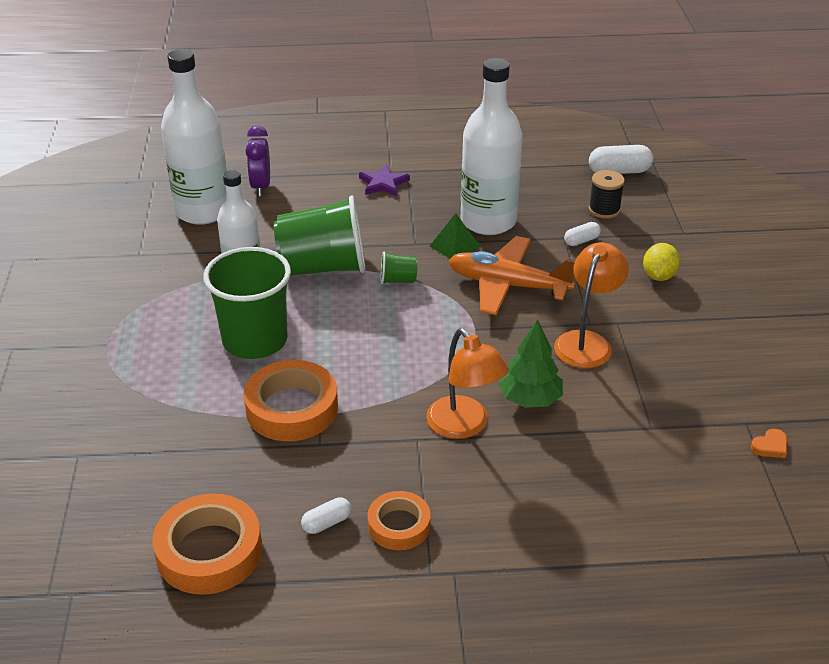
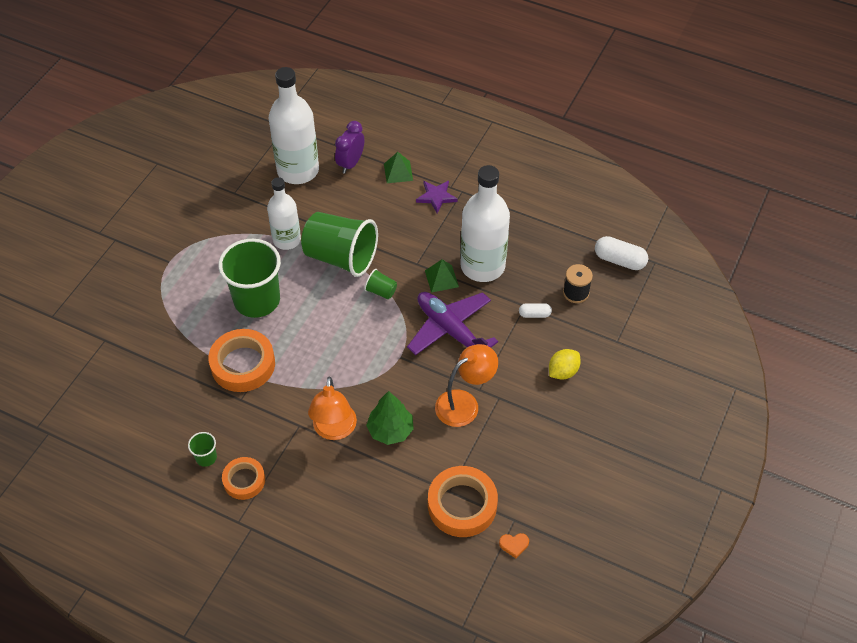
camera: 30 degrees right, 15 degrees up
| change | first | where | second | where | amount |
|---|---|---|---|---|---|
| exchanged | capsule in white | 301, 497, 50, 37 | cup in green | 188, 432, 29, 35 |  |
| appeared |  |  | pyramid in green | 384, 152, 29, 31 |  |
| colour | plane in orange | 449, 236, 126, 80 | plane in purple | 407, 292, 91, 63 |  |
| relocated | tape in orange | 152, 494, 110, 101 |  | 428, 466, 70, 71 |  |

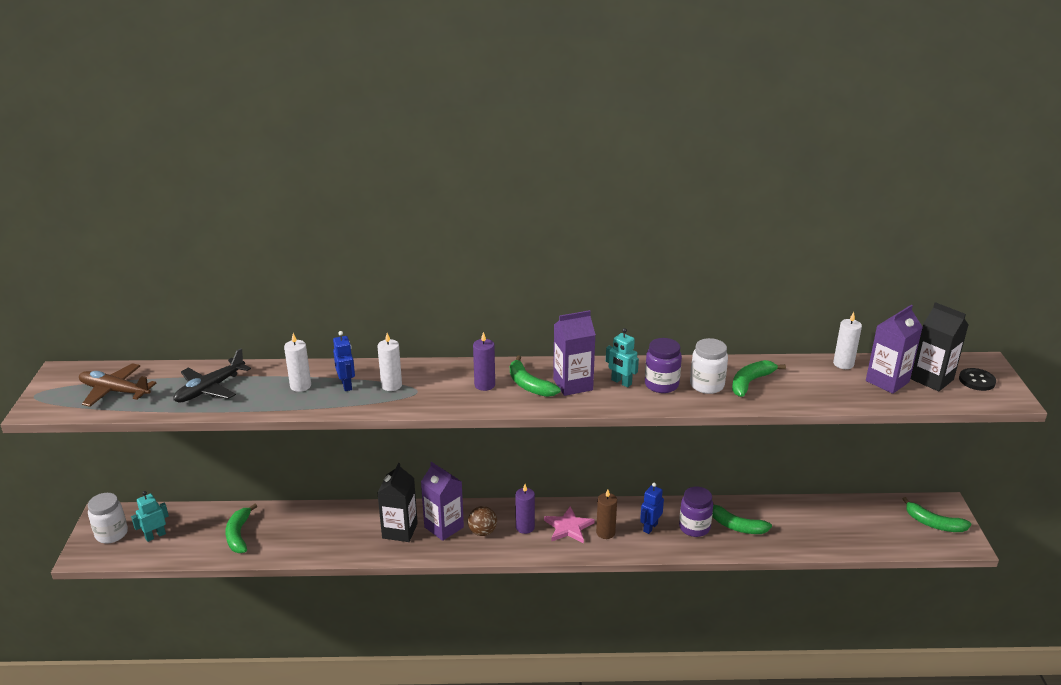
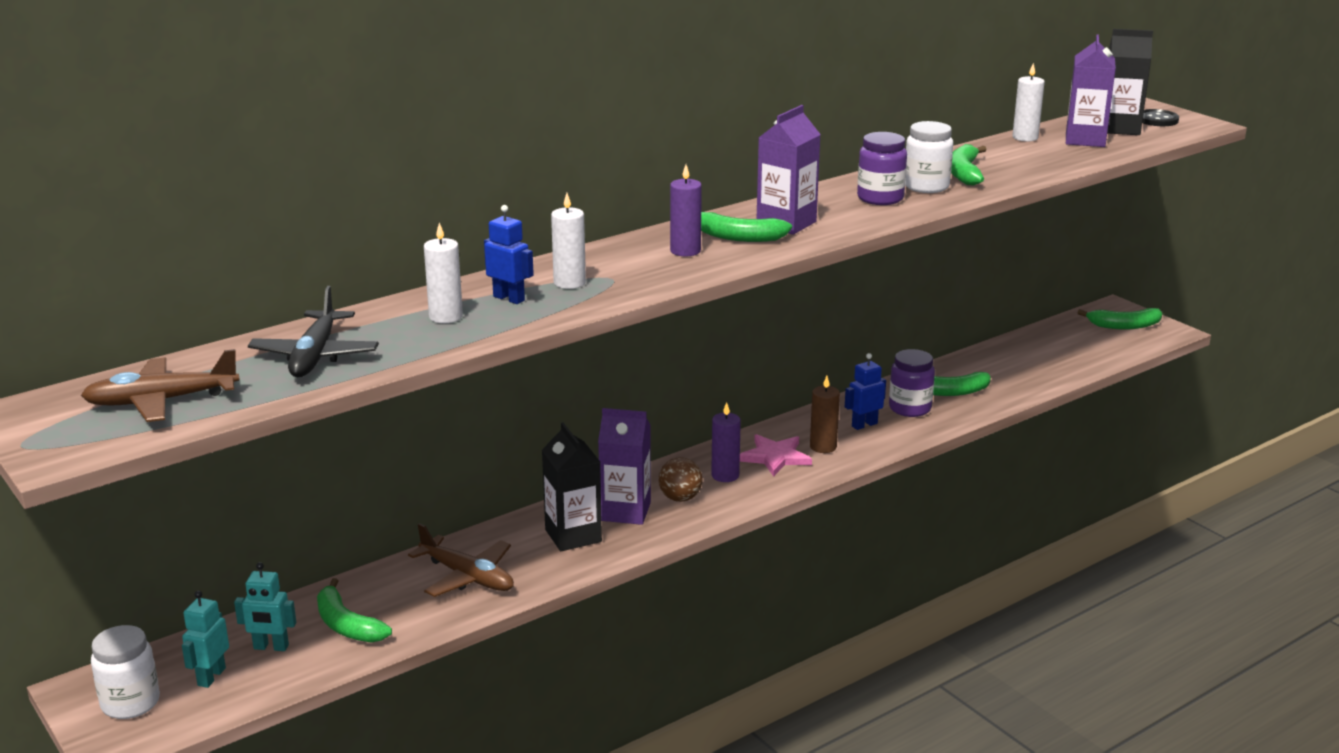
camera: 35 degrees left, 5 degrees down
| change | first | where | second | where | amount |
|---|---|---|---|---|---|
| relocated | robot in turquoise | 606, 328, 33, 60 |  | 234, 562, 62, 89 |  |
| appeared |  |  | plane in brown | 408, 523, 106, 74 |  |
| spun | robot in blue | 640, 483, 24, 51 |  | 845, 353, 41, 77 | 60 degrees clockwise |

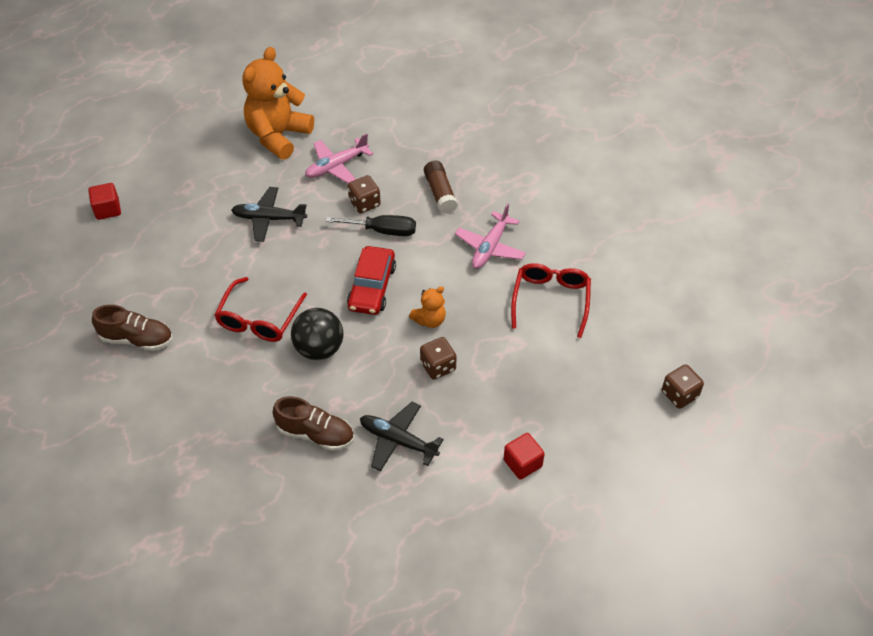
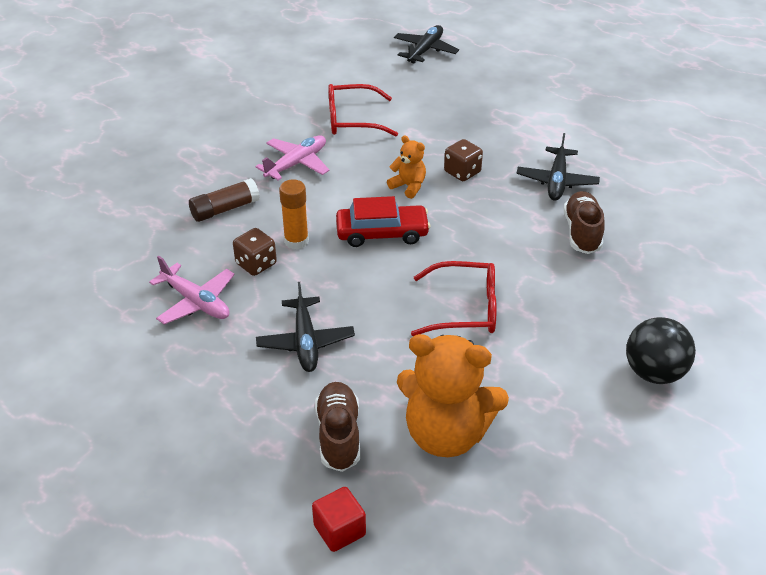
camera: 105 degrees left, 10 degrees down
| change | first | where | second | where | amount |
|---|---|---|---|---|---|
| spun | plane in pink | 455, 203, 71, 66 |  | 255, 135, 75, 45 | 60 degrees counterclockwise |
| exchanged | screwdriver in black | 325, 215, 91, 21 | glue stick in orange | 279, 179, 30, 71 |  |
| relocated | shoe in brown | 92, 305, 80, 46 |  | 315, 382, 45, 90 |  |
| exchanged | dice in brown | 662, 364, 42, 45 | plane in black | 394, 25, 65, 38 |  |
| relocated | teddy bear in orange | 242, 47, 72, 112 |  | 397, 334, 112, 123 |  |
| relocated | ball in black | 291, 308, 53, 52 |  | 626, 317, 70, 67 |  |
| missing | cube in red | 504, 433, 41, 47 |  |  |  |

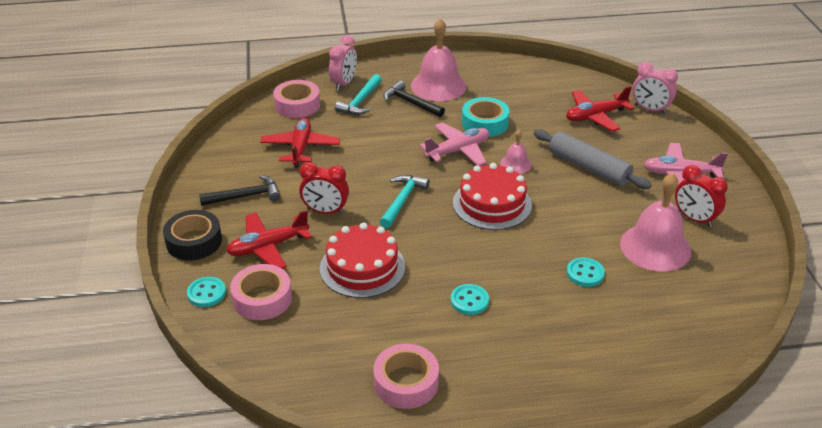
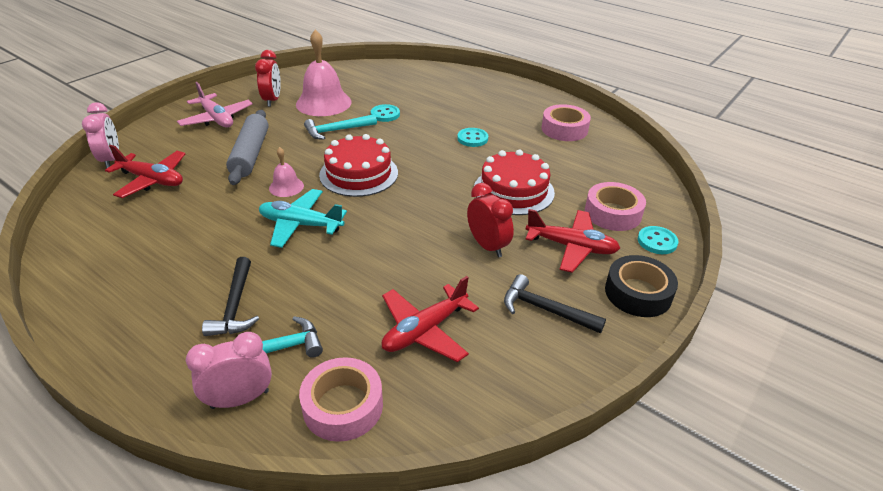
camera: 135 degrees left, 0 degrees up
| change | first | where | second | where | amount |
|---|---|---|---|---|---|
| colour | plane in pink | 420, 122, 69, 44 | plane in turquoise | 259, 189, 88, 59 |  |
| relocated | hammer in turquoise | 380, 175, 49, 53 |  | 304, 114, 73, 26 |  |
| missing | bell in pink | 411, 18, 56, 83 |  |  |  |
| missing | tape in turquoise | 462, 97, 48, 40 |  |  |  |

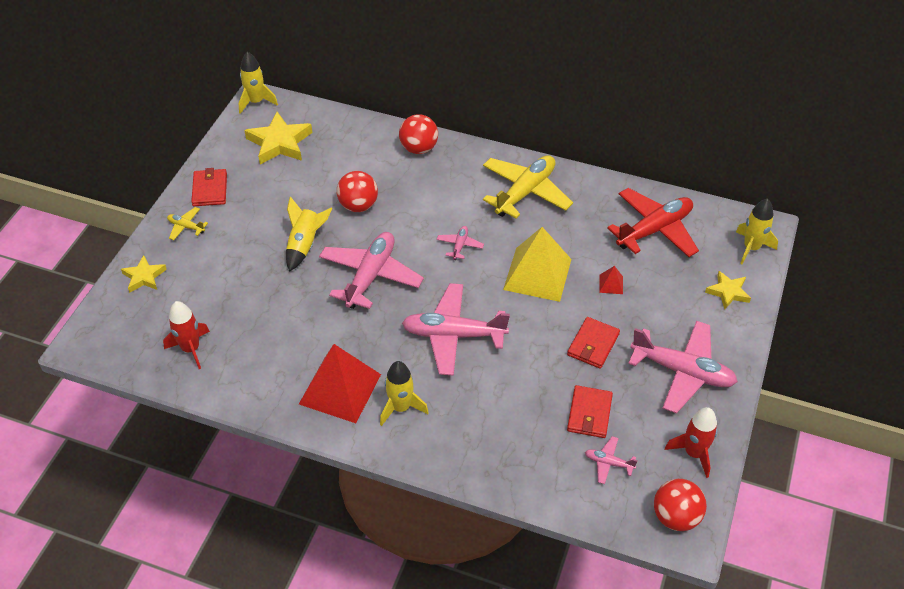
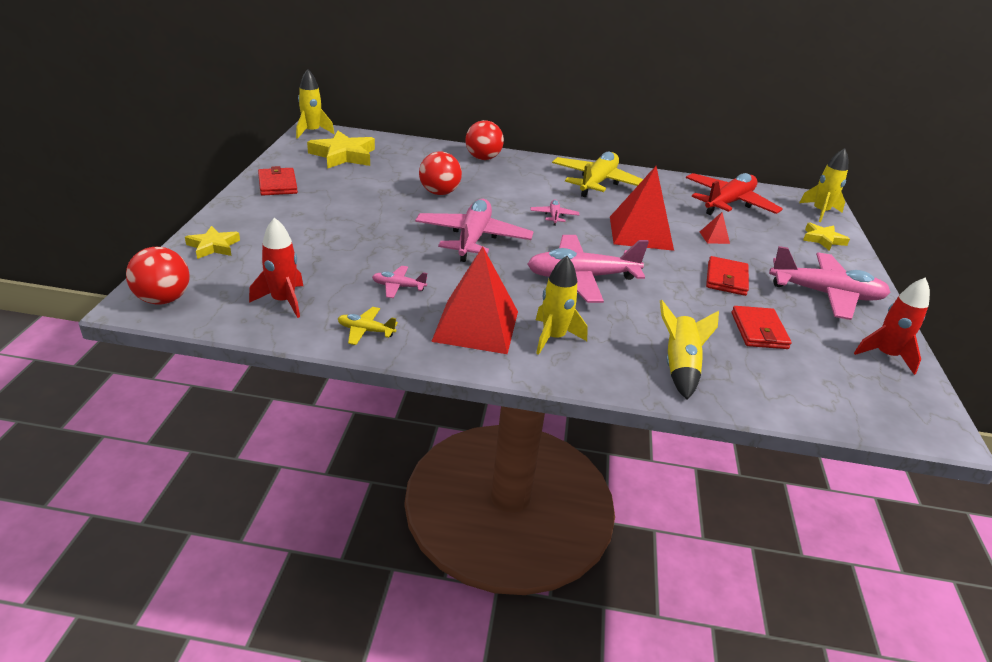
camera: 15 degrees left, 15 degrees down
| change | first | where | second | where | amount |
|---|---|---|---|---|---|
| relocated | ball in red | 654, 479, 53, 52 |  | 126, 247, 63, 58 |  |
| relocated | plane in yellow | 167, 207, 41, 33 |  | 338, 307, 60, 38 |  |
| relocated | plane in pink | 585, 436, 52, 48 |  | 372, 266, 55, 32 |  |
| colour | pyramid in yellow | 503, 227, 68, 75 | pyramid in red | 610, 166, 64, 85 |  |
| relocated | rocket in yellow | 286, 196, 47, 76 |  | 660, 300, 59, 99 |  |

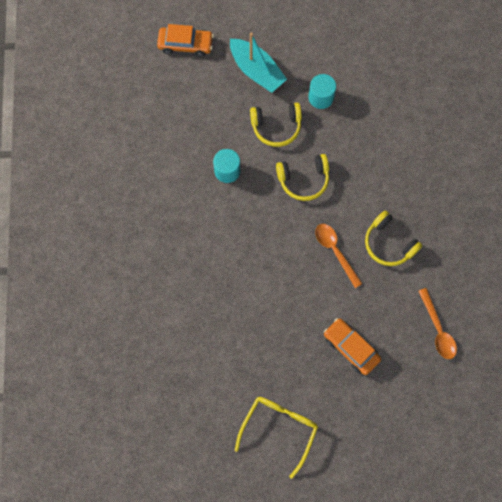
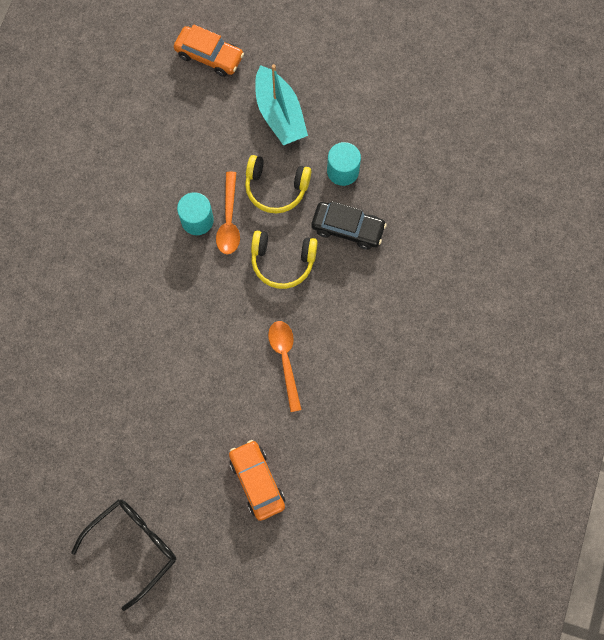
camera: 20 degrees right, 0 degrees up
| change | first | where | second | where | amount |
|---|---|---|---|---|---|
| colour | glasses in yellow | 235, 397, 83, 82 | glasses in black | 71, 499, 105, 112 |  |
| relocated | spoon in orange | 419, 288, 38, 71 |  | 216, 172, 24, 82 |  |
| appeared |  |  | car in black | 311, 201, 76, 48 |  |
| missing | headphones in yellow | 365, 210, 57, 56 |  |  |  |

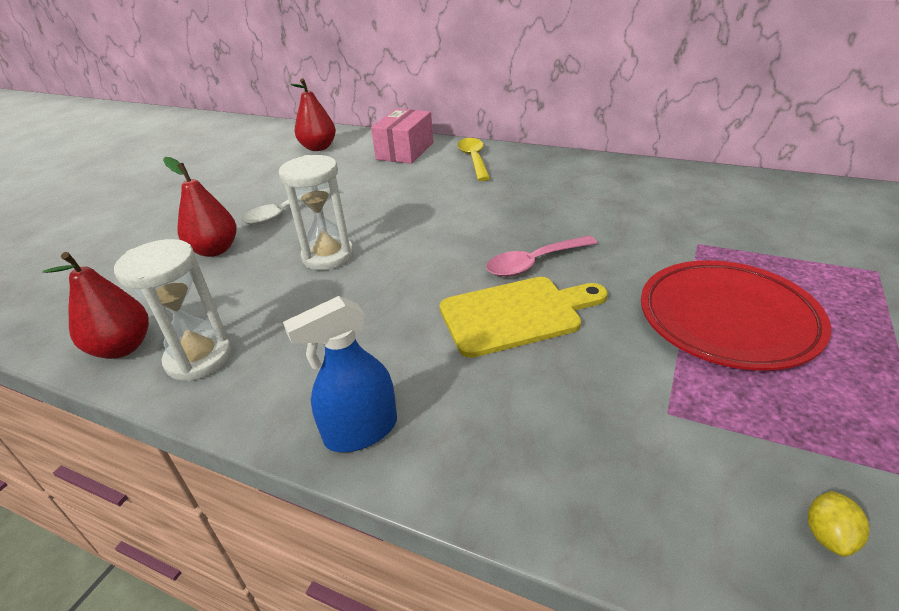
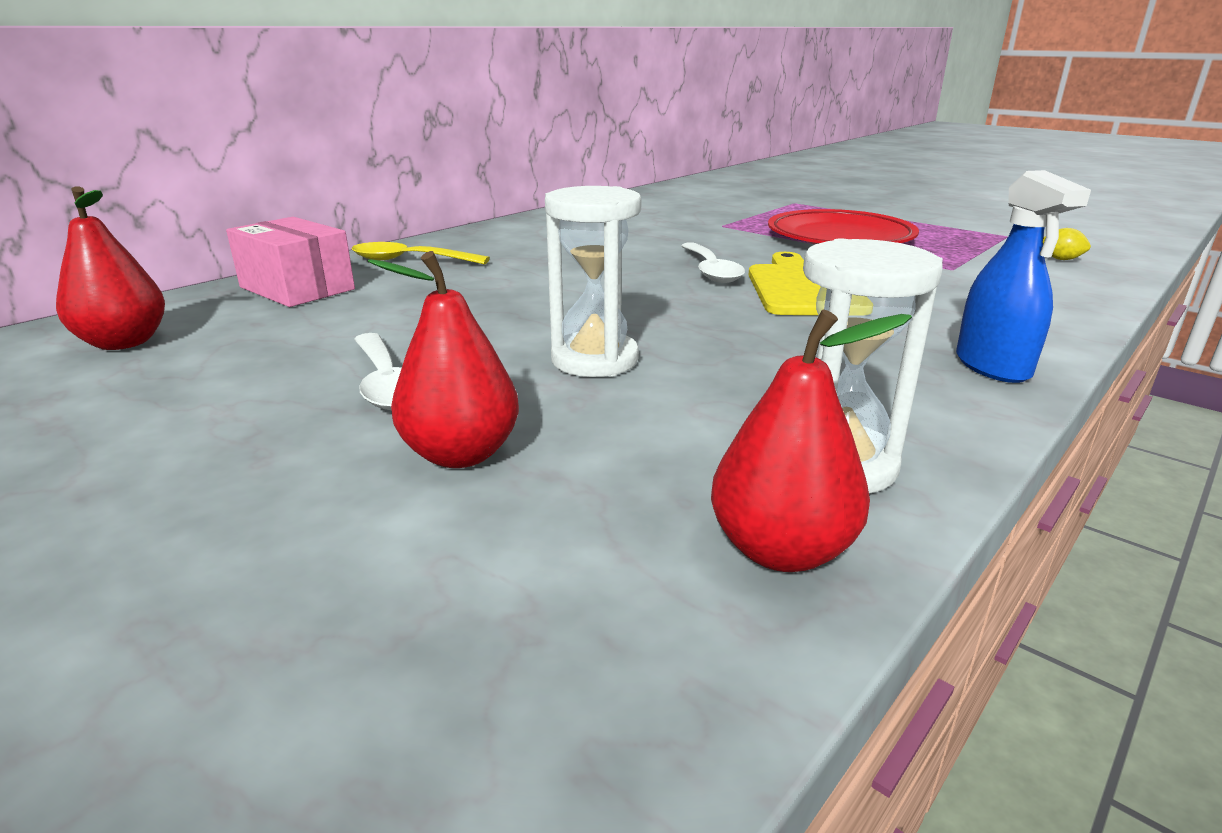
camera: 75 degrees left, 10 degrees down
| change | first | where | second | where | amount |
|---|---|---|---|---|---|
| colour | spoon in pink | 486, 235, 111, 42 | spoon in white | 681, 242, 64, 41 |  |

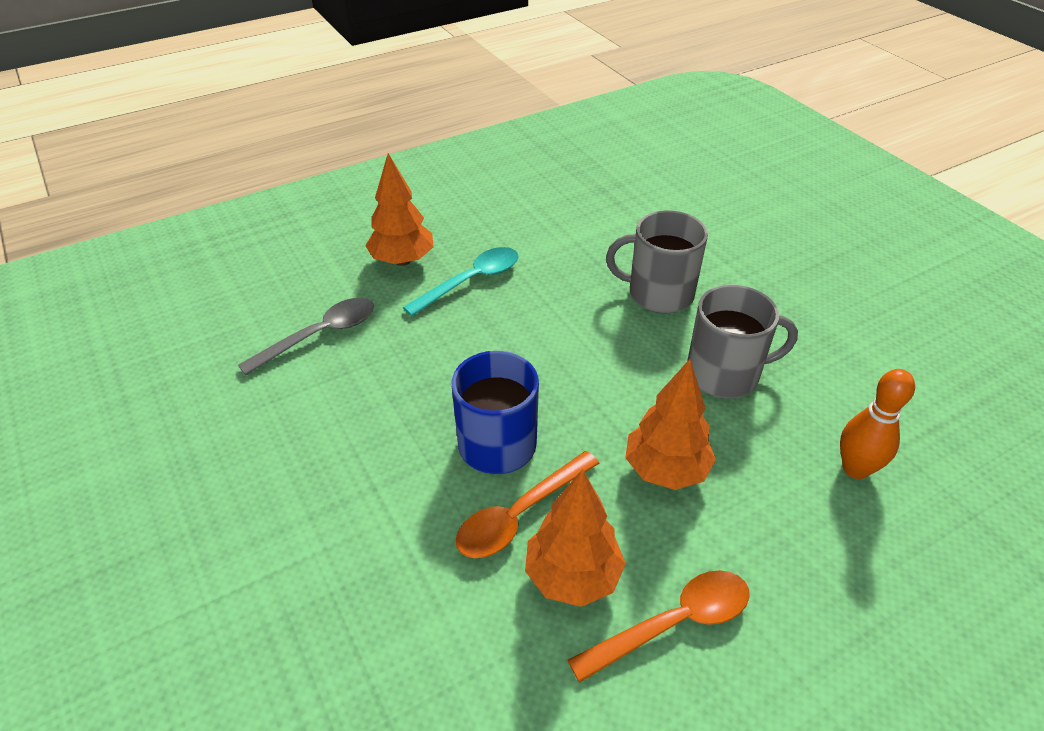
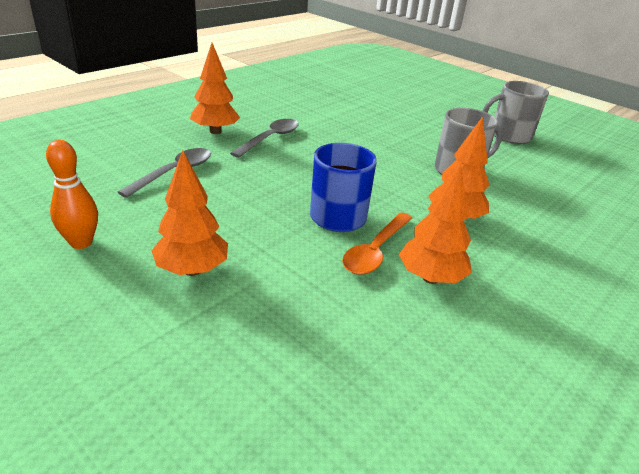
camera: 20 degrees left, 10 degrees down
| change | first | where | second | where | amount |
|---|---|---|---|---|---|
| relocated | bowling pin in orange | 840, 369, 75, 110 |  | 46, 140, 52, 109 |  |
| appeared |  |  | tree in orange | 151, 150, 77, 126 |  |
| colour | spoon in turquoise | 403, 247, 115, 69 | spoon in grey | 230, 119, 69, 39 |  |
| relocated | mug in grey | 606, 210, 102, 103 |  | 483, 81, 66, 63 |  |
| missing | spoon in orange | 568, 570, 181, 112 |  |  |  |

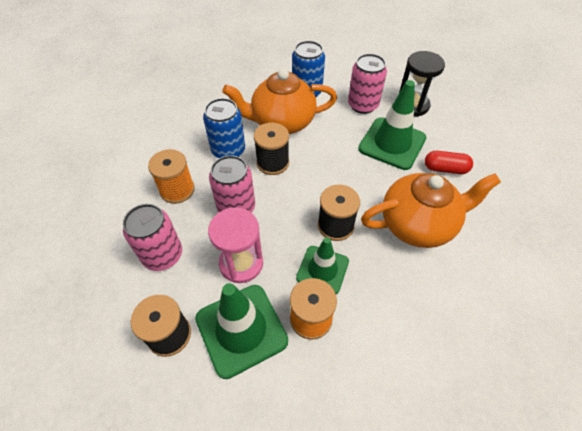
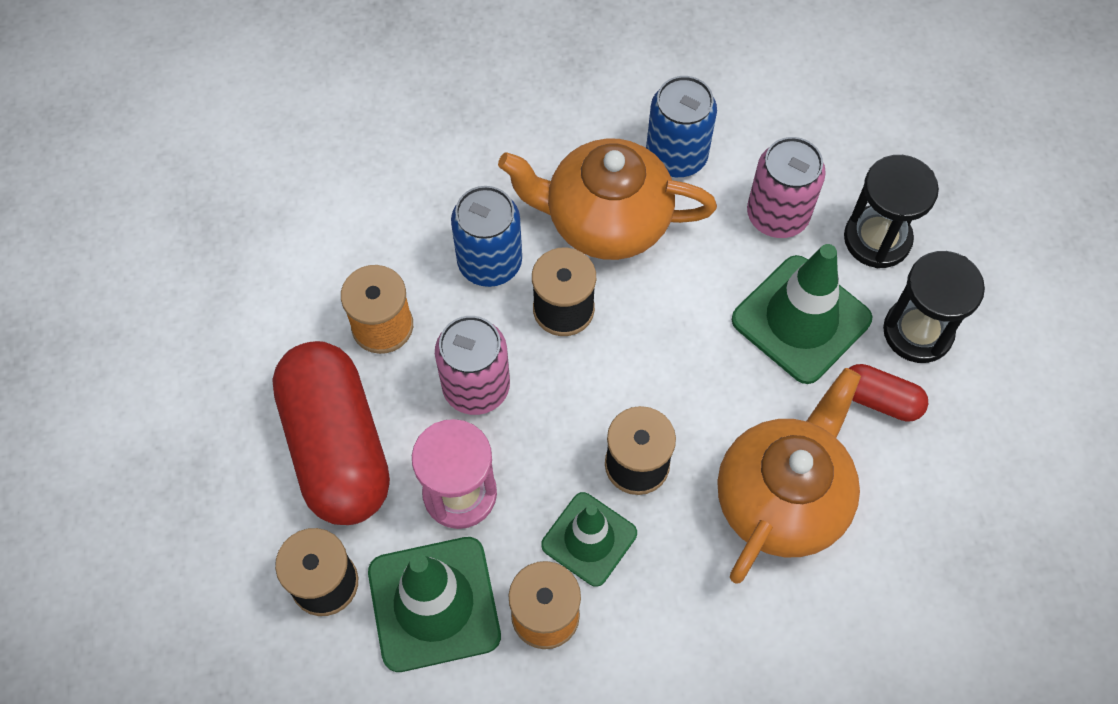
camera: 15 degrees right, 10 degrees up
| change | first | where | second | where | amount |
|---|---|---|---|---|---|
| exchanged | can in pink | 123, 204, 59, 67 | capsule in red | 272, 341, 118, 184 |  |
| spun | teapot in orange | 361, 173, 140, 75 |  | 718, 368, 143, 216 | 60 degrees counterclockwise |
| appeared |  |  | hourglass in black | 883, 251, 102, 112 |  |

